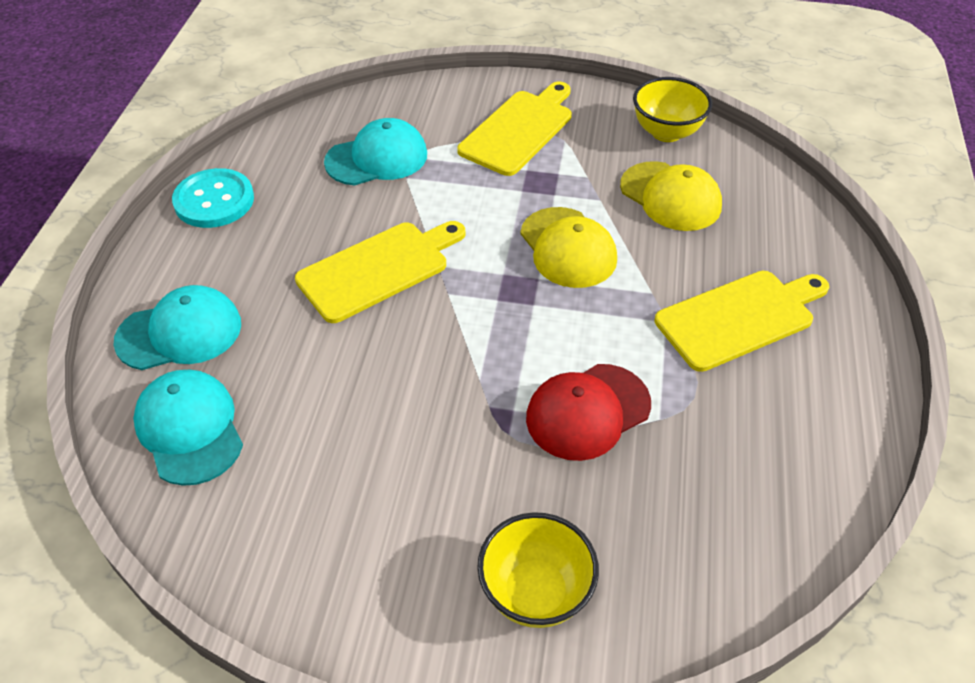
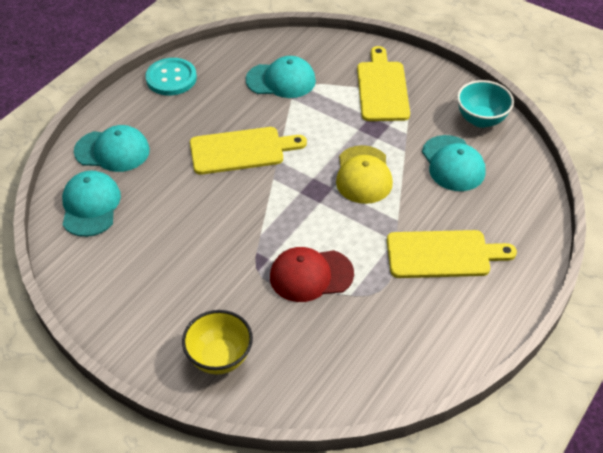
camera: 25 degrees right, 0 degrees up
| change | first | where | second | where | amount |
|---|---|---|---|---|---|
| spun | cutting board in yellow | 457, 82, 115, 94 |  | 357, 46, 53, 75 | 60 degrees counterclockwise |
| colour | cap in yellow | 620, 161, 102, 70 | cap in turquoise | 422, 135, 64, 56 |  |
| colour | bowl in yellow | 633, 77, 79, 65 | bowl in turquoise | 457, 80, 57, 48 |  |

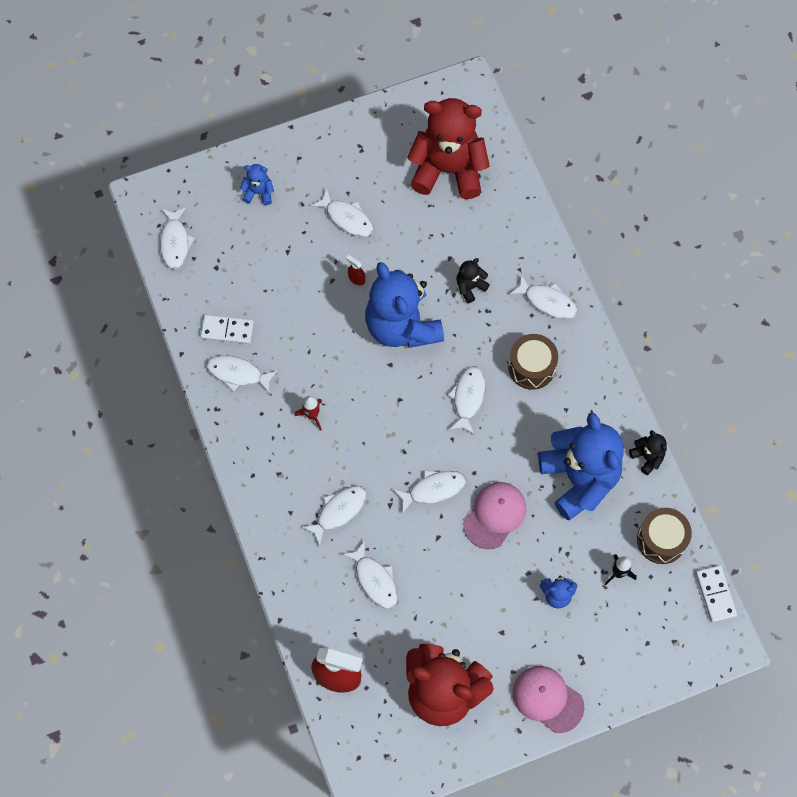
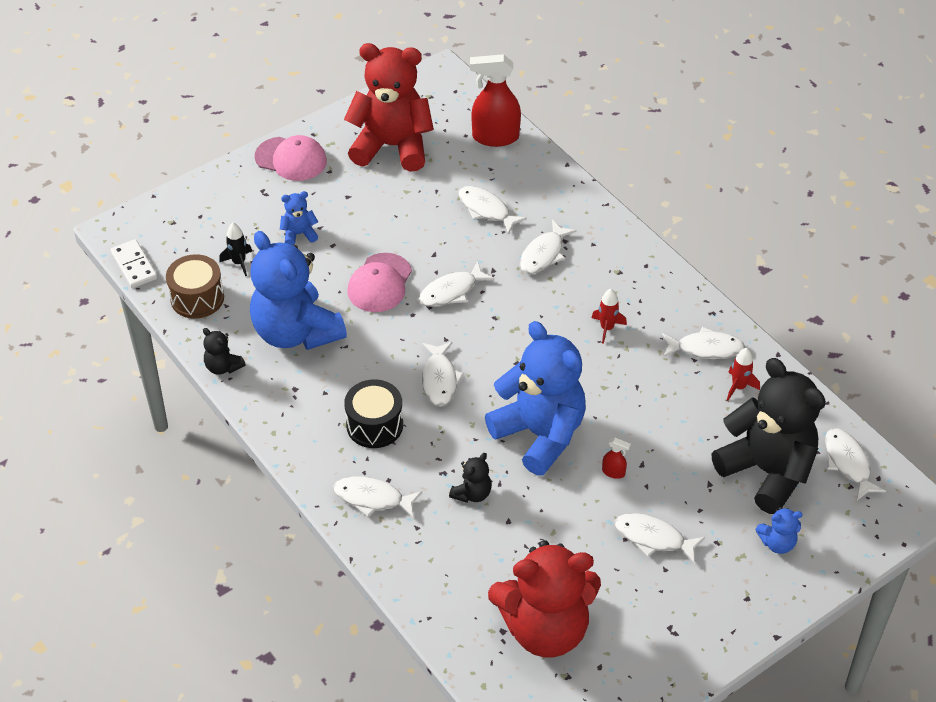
camera: 165 degrees right, 20 degrees down
| change | first | where | second | where | amount |
|---|---|---|---|---|---|
| colour | drum in brown | 508, 334, 50, 56 | drum in black | 344, 379, 59, 69 |  |
| appeared |  |  | teddy bear in black | 711, 358, 115, 156 |  |
| exchanged | domino in white | 200, 315, 54, 29 | rocket in red | 727, 348, 33, 52 |  |

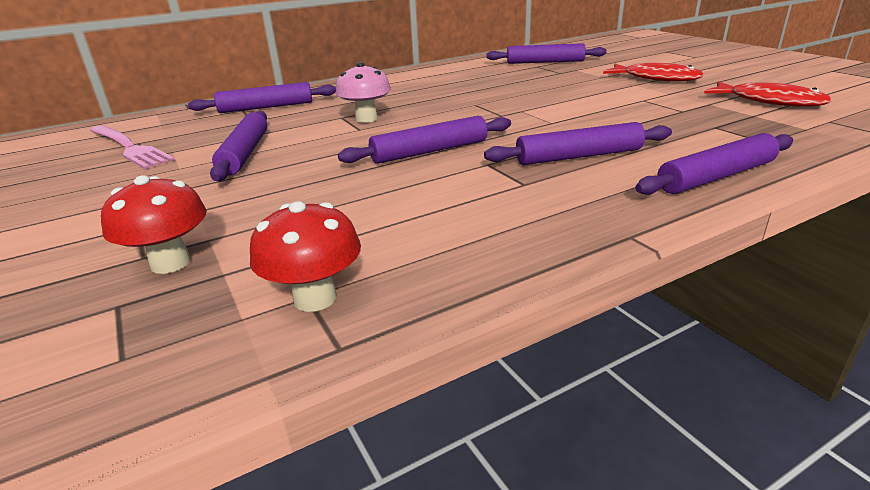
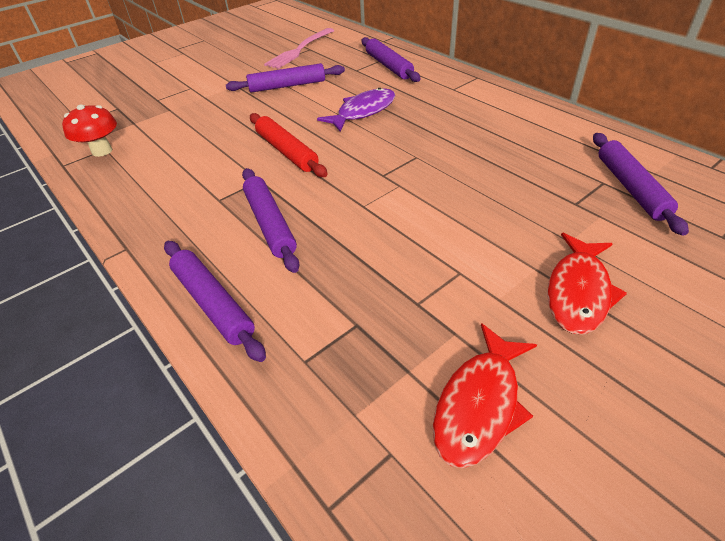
camera: 80 degrees right, 15 degrees up
| change | first | where | second | where | amount |
|---|---|---|---|---|---|
| colour | rolling pin in purple | 338, 116, 173, 48 | rolling pin in red | 250, 113, 78, 64 |  |
| exchanged | mushroom in pink | 336, 62, 55, 61 | fish in purple | 317, 88, 78, 44 |  |
| missing | mushroom in red | 101, 175, 106, 99 |  |  |  |

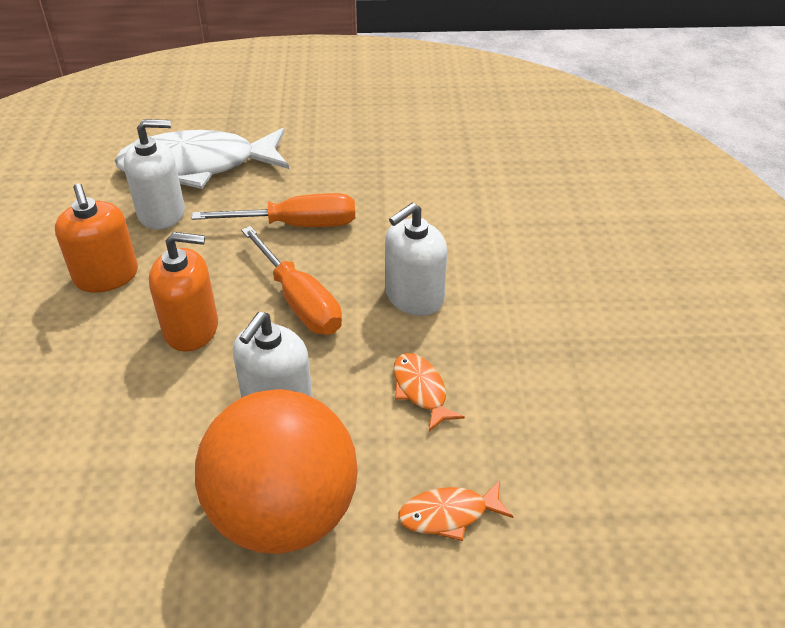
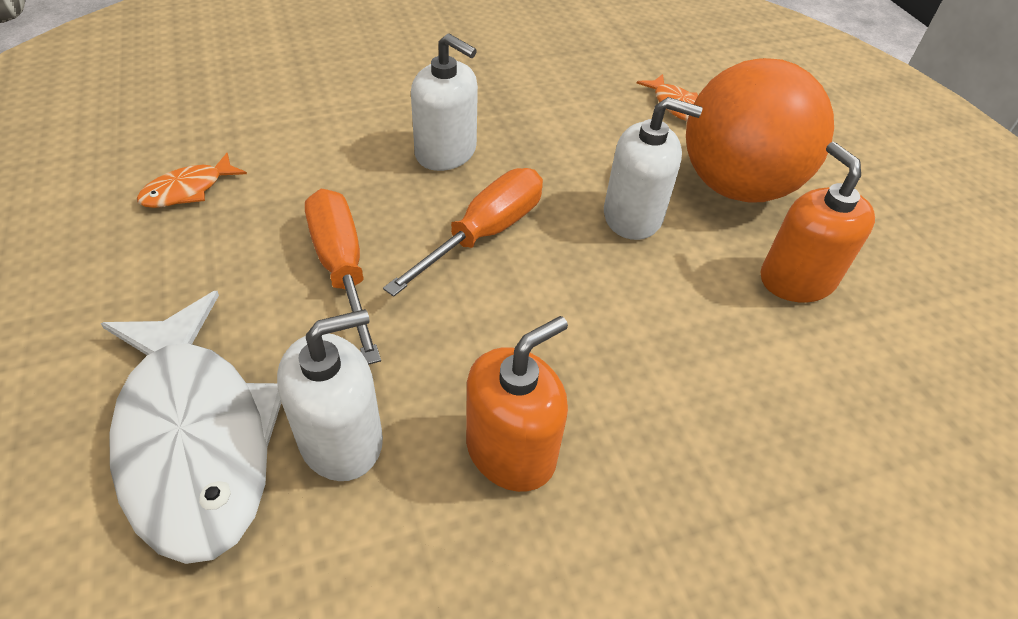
camera: 110 degrees left, 5 degrees up
| change | first | where | second | where | amount |
|---|---|---|---|---|---|
| relocated | fish in orange | 393, 353, 72, 79 |  | 137, 153, 110, 55 |  |
| spun | soap dispenser in white | 124, 119, 61, 111 |  | 277, 309, 106, 172 | 90 degrees clockwise |
| relocated | soap dispenser in orange | 149, 232, 69, 120 |  | 761, 142, 114, 161 |  |

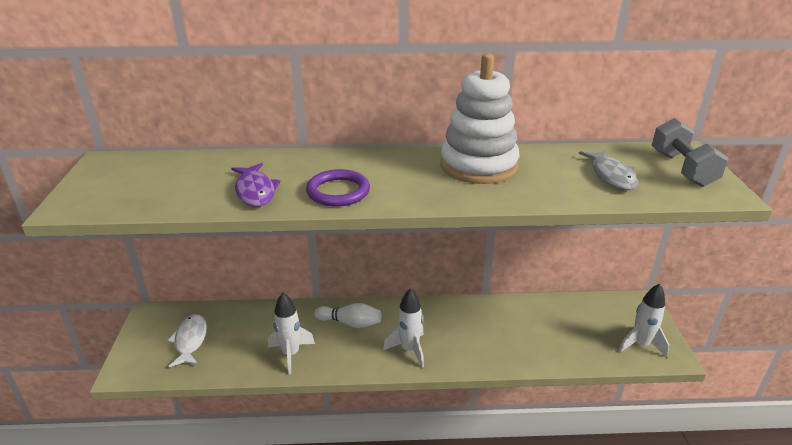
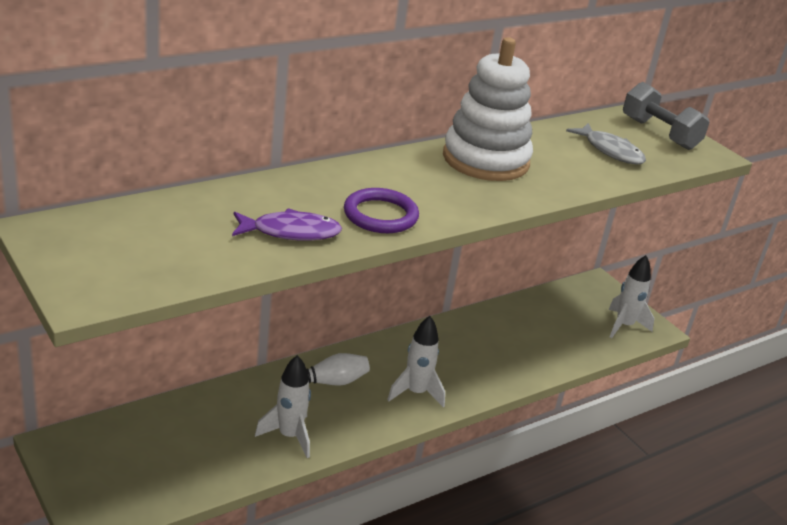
camera: 35 degrees left, 0 degrees up
| change | first | where | second | where | amount |
|---|---|---|---|---|---|
| spun | fish in purple | 231, 163, 49, 44 |  | 232, 208, 110, 33 | 45 degrees counterclockwise |
| missing | fish in white | 167, 314, 40, 53 |  |  |  |

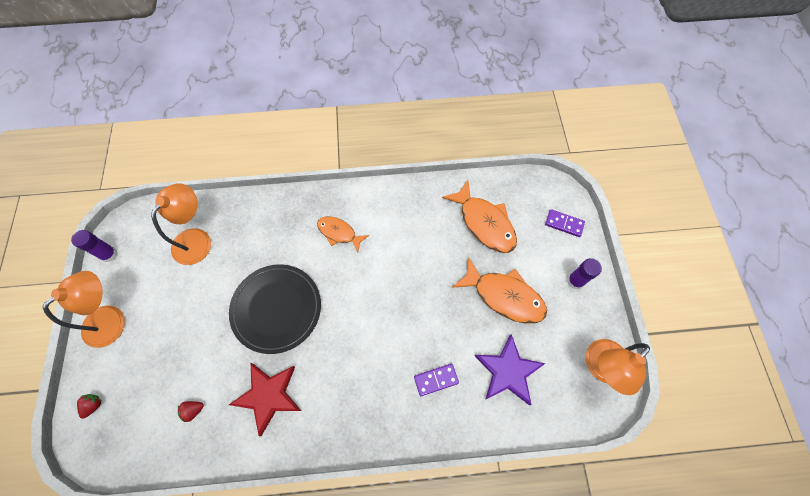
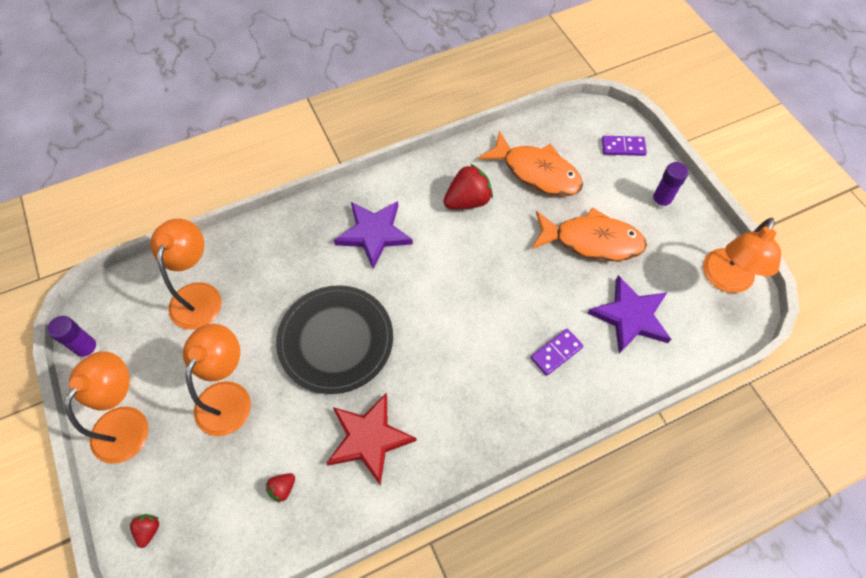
camera: 20 degrees left, 5 degrees down
| change | first | where | second | where | amount |
|---|---|---|---|---|---|
| appeared |  |  | lamp in orange | 183, 324, 68, 112 |  |
| exchanged | fish in orange | 317, 216, 52, 36 | star in purple | 334, 201, 79, 68 |  |
| appeared |  |  | strawberry in red | 443, 164, 50, 45 |  |

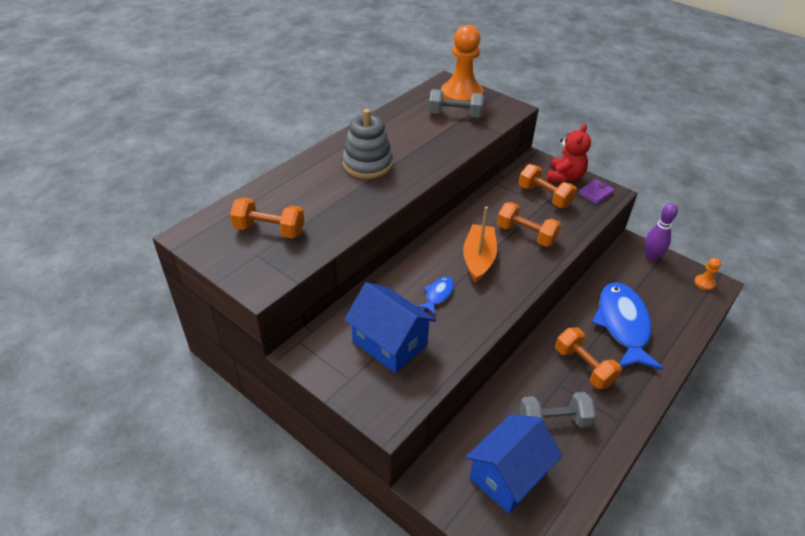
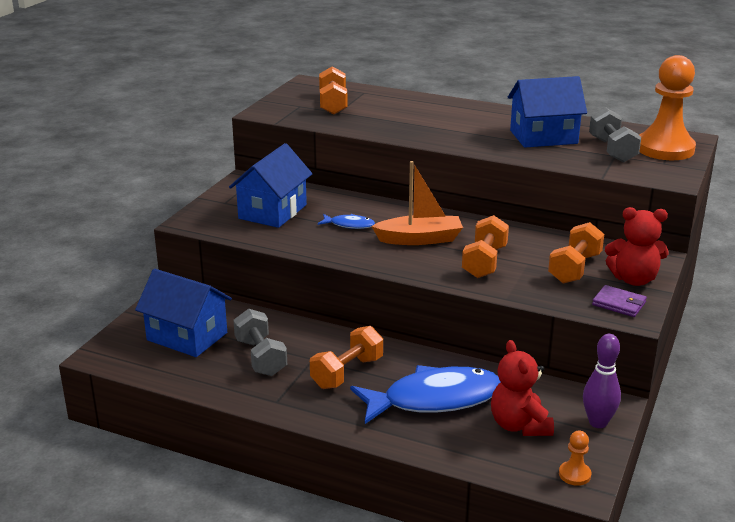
camera: 75 degrees right, 15 degrees down
| change | first | where | second | where | amount |
|---|---|---|---|---|---|
| appeared |  |  | teddy bear in red | 491, 340, 63, 96 |  |
| appeared |  |  | house in blue | 508, 76, 79, 72 |  |
| missing | stacking toy in grey | 342, 109, 51, 70 |  |  |  |

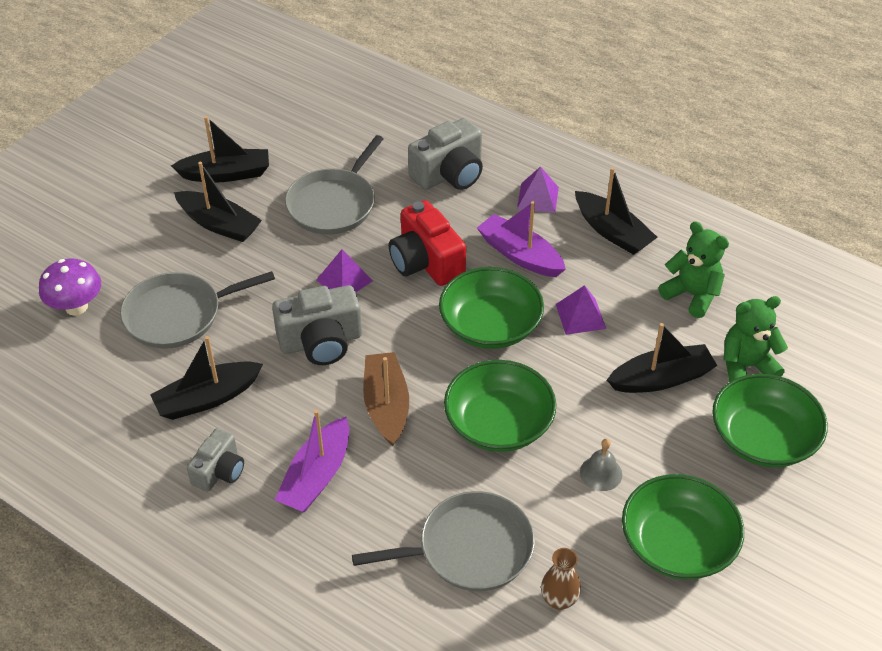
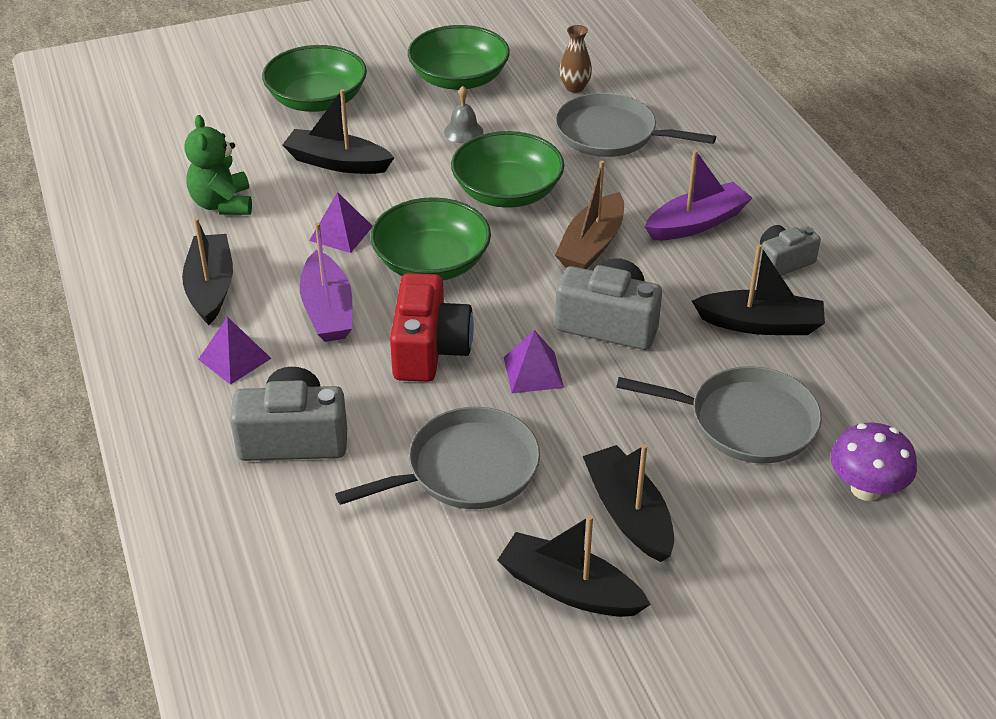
camera: 145 degrees left, 5 degrees down
| change | first | where | second | where | amount |
|---|---|---|---|---|---|
| missing | teddy bear in green | 723, 296, 65, 86 |  |  |  |

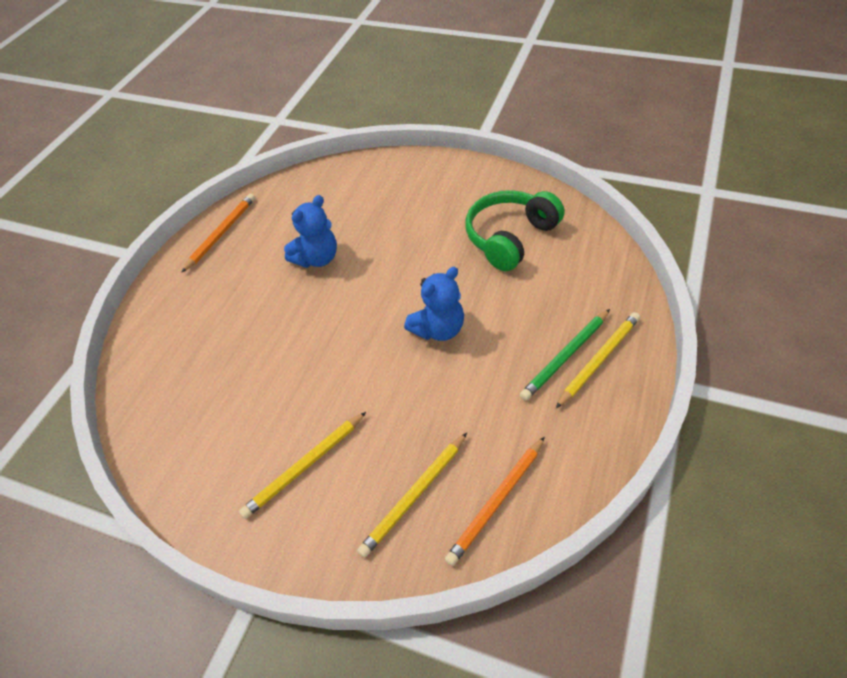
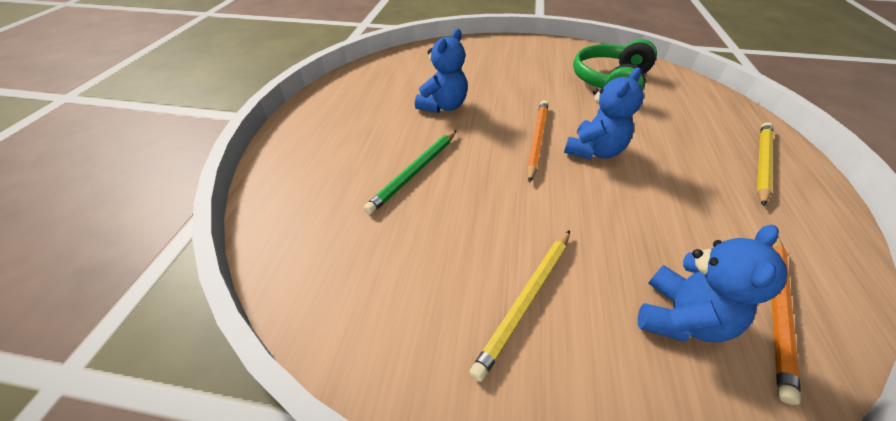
camera: 15 degrees left, 5 degrees down
| change | first | where | second | where | amount |
|---|---|---|---|---|---|
| relocated | pencil in green | 520, 309, 90, 92 |  | 363, 130, 94, 85 |  |
| relocated | pencil in orange | 181, 194, 74, 79 |  | 527, 100, 21, 83 |  |
| exchanged | pencil in yellow | 357, 433, 110, 125 | teddy bear in blue | 638, 225, 150, 117 |  |

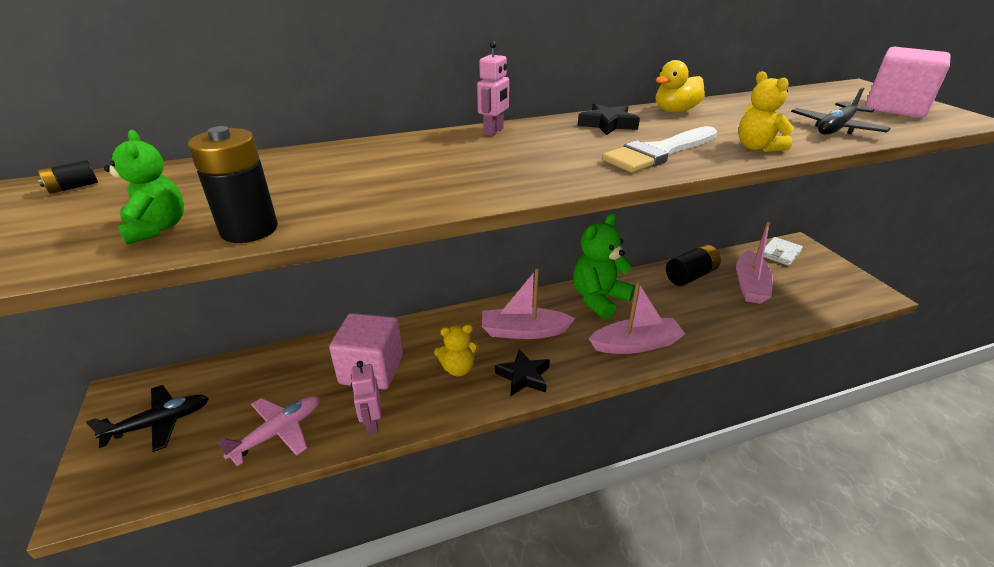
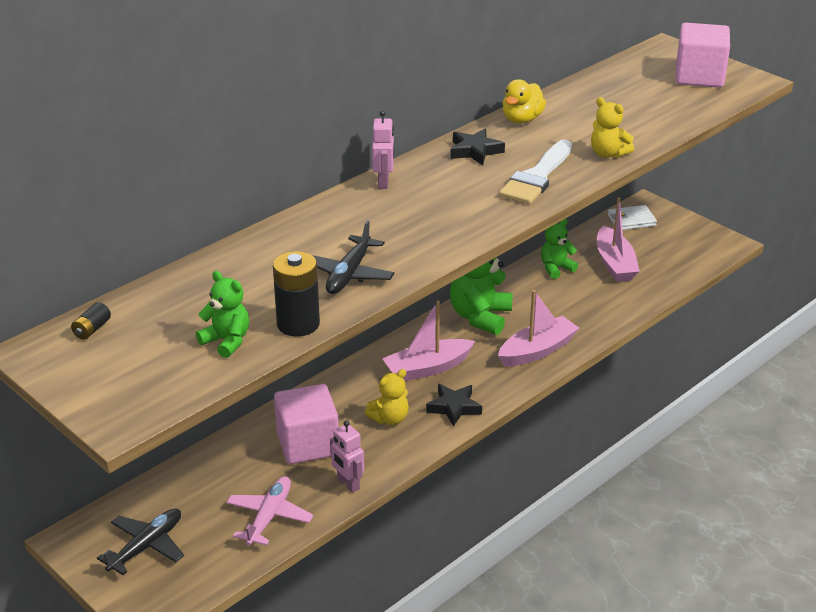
camera: 25 degrees left, 0 degrees up
| change | first | where | second | where | amount |
|---|---|---|---|---|---|
| relocated | plane in black | 791, 87, 100, 48 |  | 312, 220, 83, 74 |  |
| exchanged | battery in black | 666, 244, 55, 42 | teddy bear in green | 541, 219, 37, 60 |  |
| spun | wallet in white | 764, 237, 39, 29 |  | 608, 205, 49, 25 | 60 degrees clockwise |

